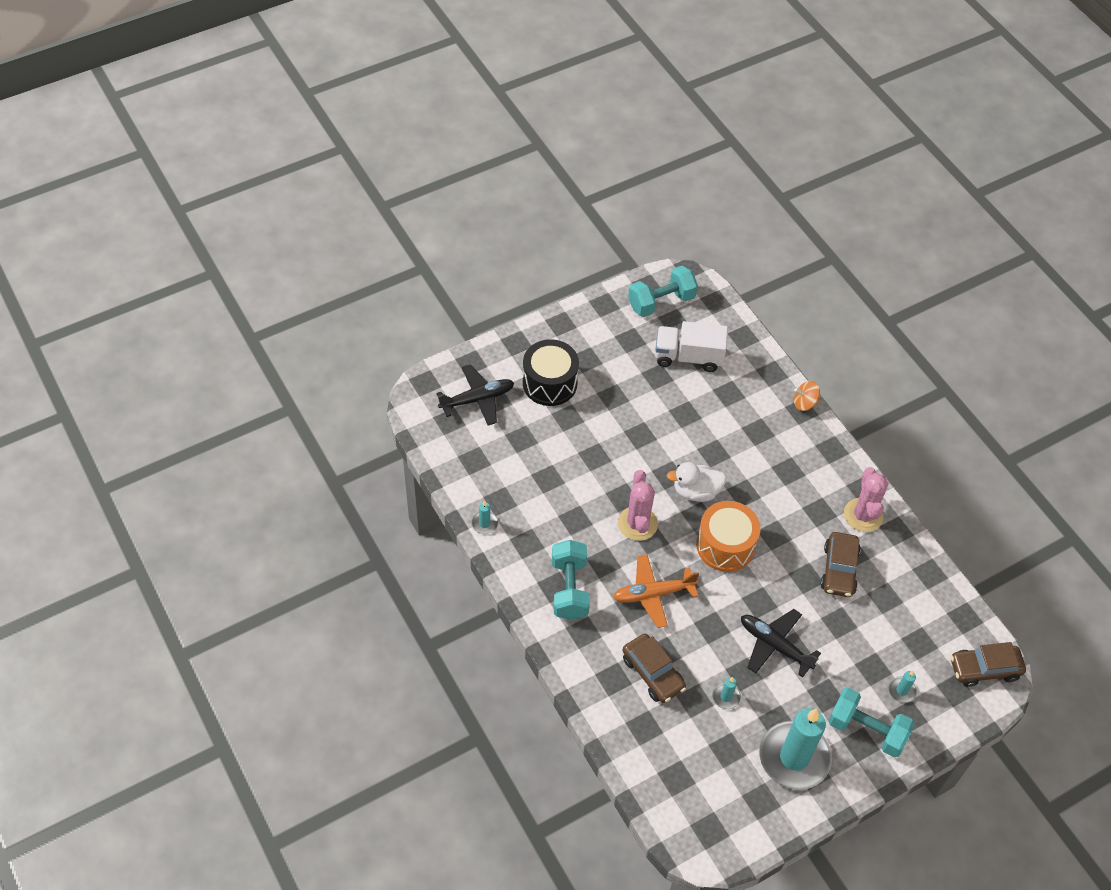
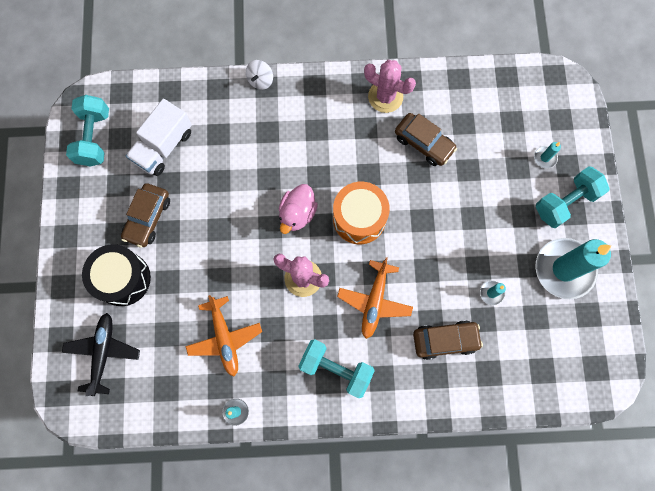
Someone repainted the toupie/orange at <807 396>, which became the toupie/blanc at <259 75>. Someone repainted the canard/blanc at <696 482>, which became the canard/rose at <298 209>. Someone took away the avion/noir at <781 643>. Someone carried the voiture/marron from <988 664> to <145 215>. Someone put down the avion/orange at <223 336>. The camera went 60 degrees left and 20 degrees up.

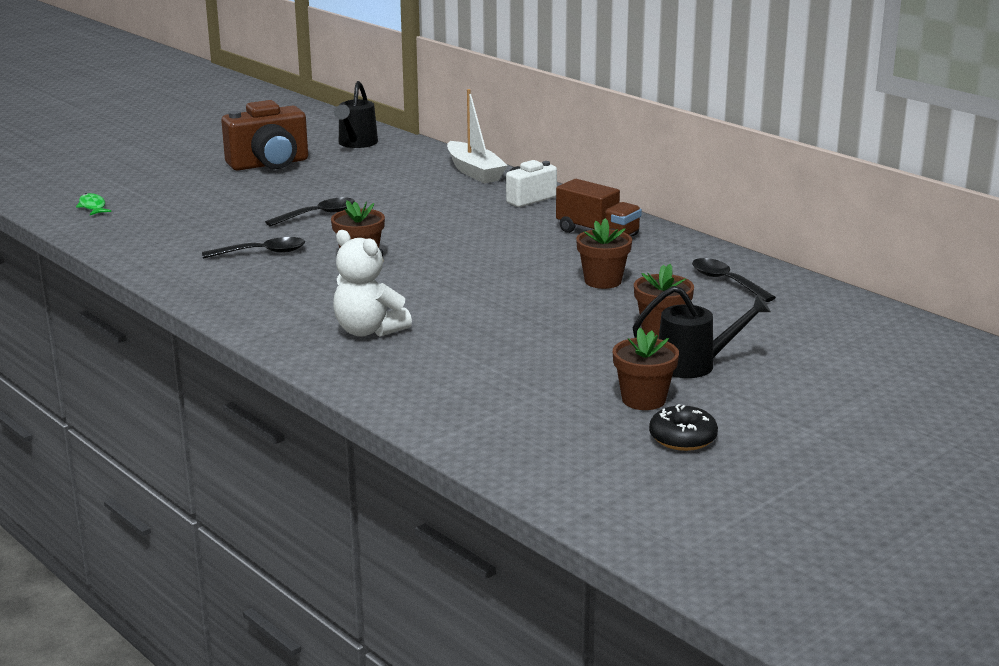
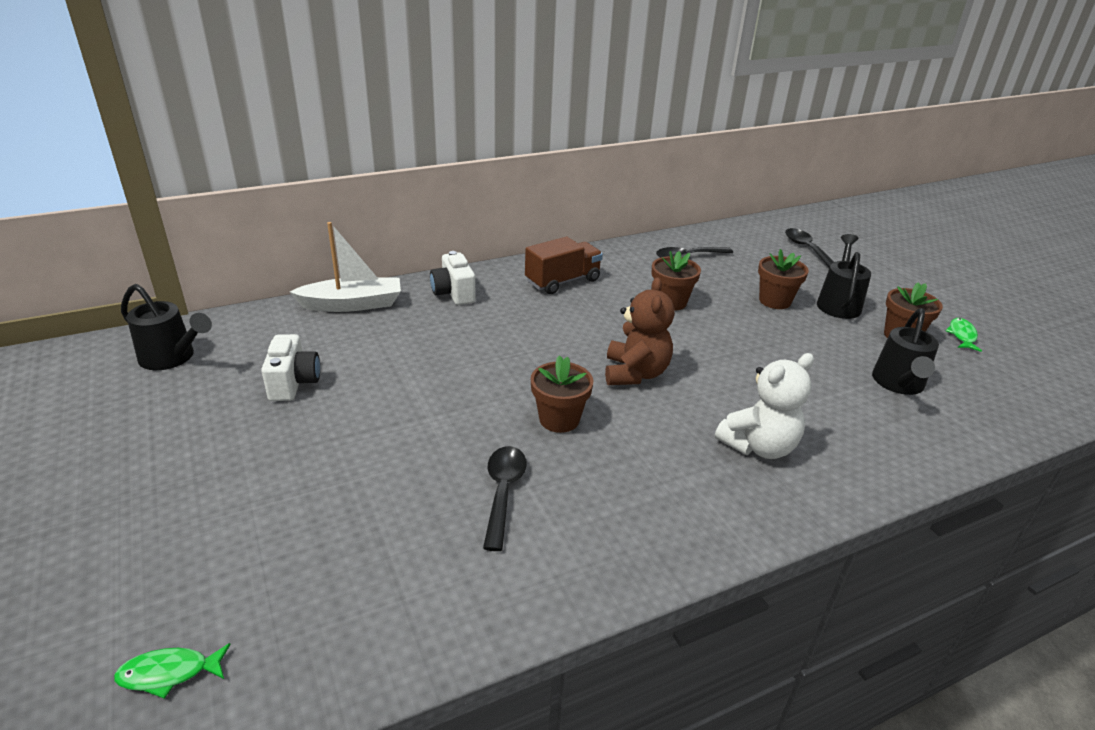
Someone took away the appareil photo/marron at <264 135>. Someone carried the cuillère/noir from <310 212> to <809 248>. Someone swapped the beignet/noir at <683 427> for the poisson/vert at <963 335>. Someone put down the ours en peluche/marron at <640 331>. Someone put down the arrosoir/noir at <905 351>. Someone put down the appareil photo/blanc at <290 367>. The camera went 75 degrees left and 10 degrees up.

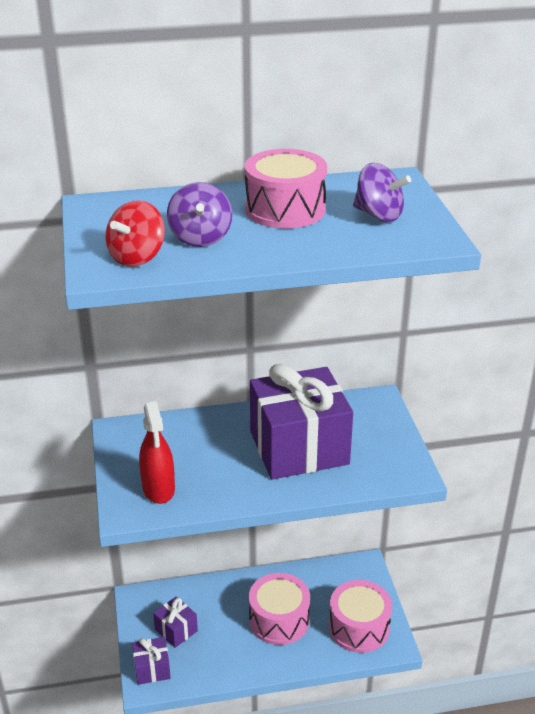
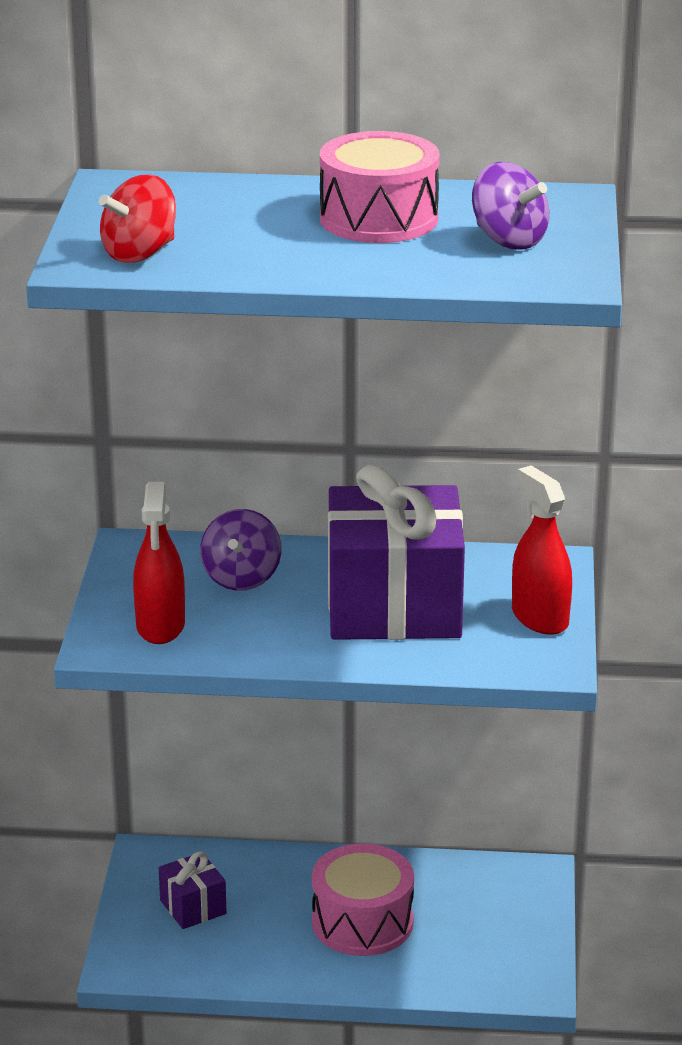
Someone carried the toupie/violet from <199 214> to <240 550>. Someone took away the tambour/rose at <360 616>. Someone took away the cadeau/violet at <151 661>. Someone put down the vaporisateur/rouge at <542 550>. The camera went 15 degrees right and 5 degrees down.

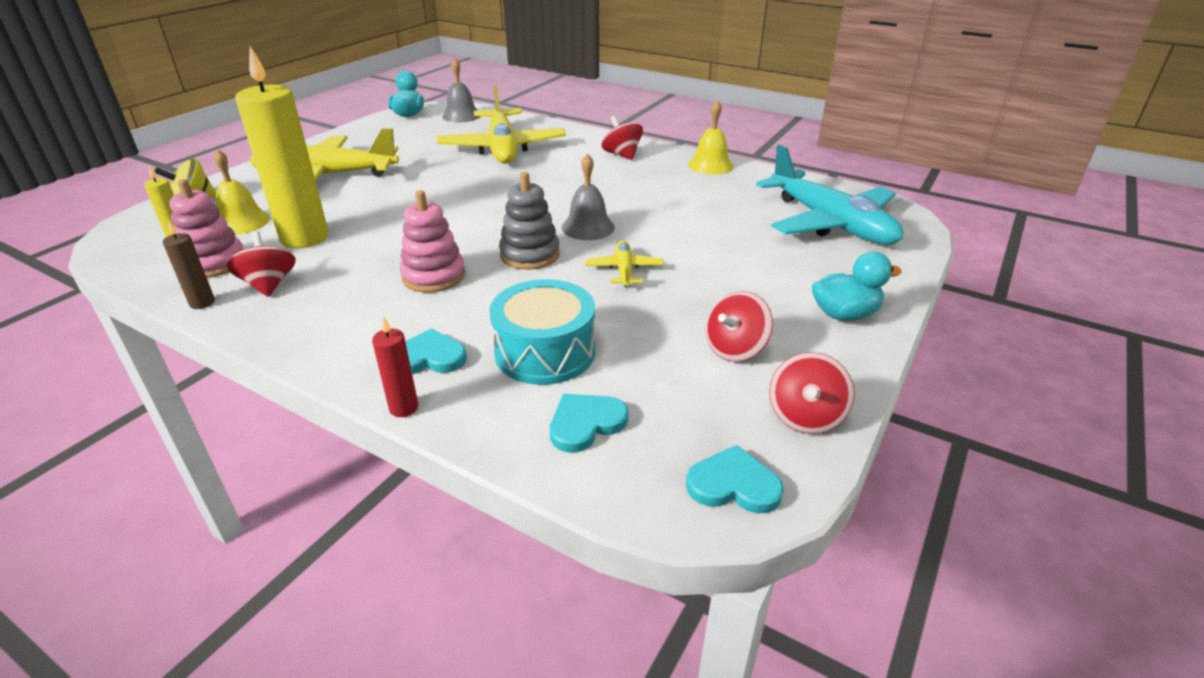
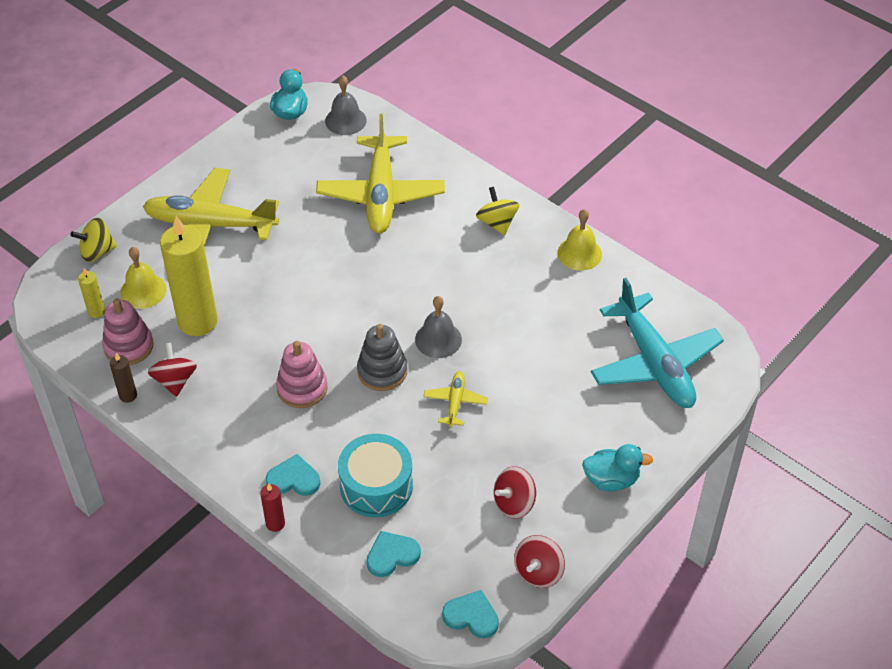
Someone repainted the toupie/rouge at <622 138>, which became the toupie/jaune at <497 211>. The camera went 10 degrees right and 15 degrees up.

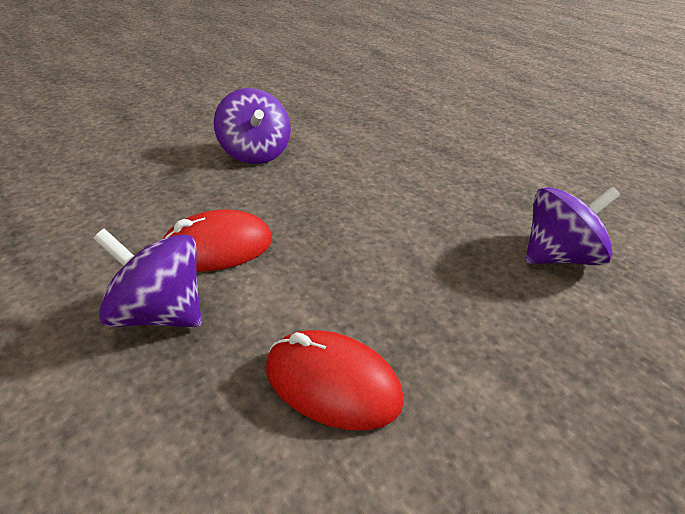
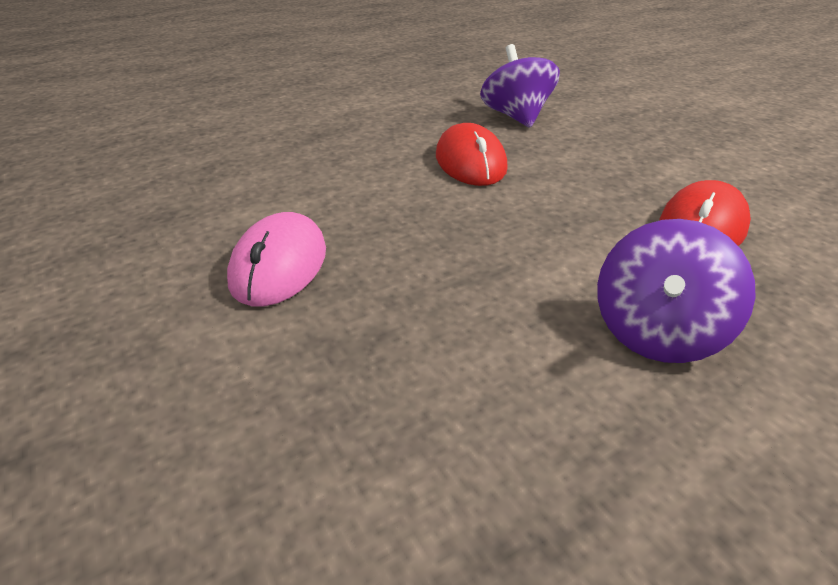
Someone swapped the toupie/violet at <252 126> for the souris/rose at <276 259>. Someone carried the souris/rouge from <217 241> to <472 154>. The camera went 80 degrees left and 0 degrees up.

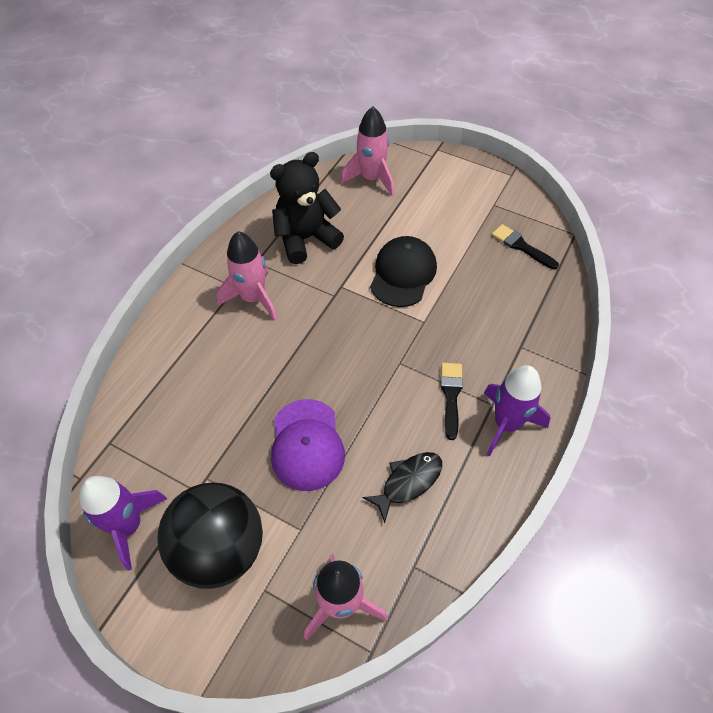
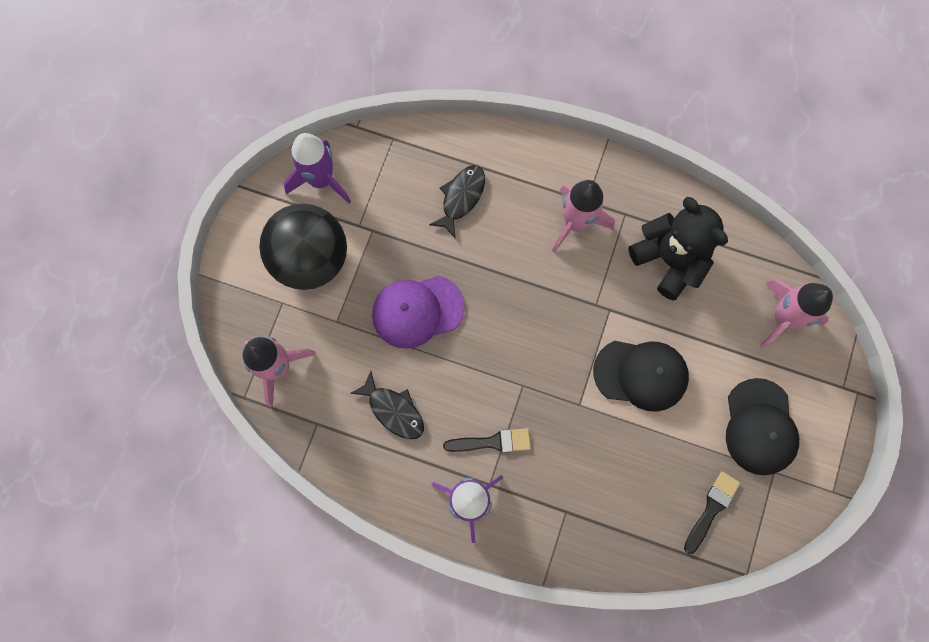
Someone put down the poisson/noir at <457 202>. Someone put down the casquette/noir at <762 426>. The camera went 80 degrees right and 20 degrees up.

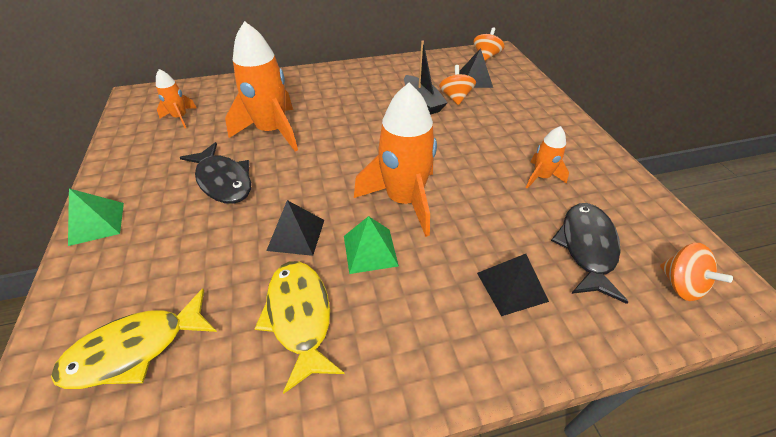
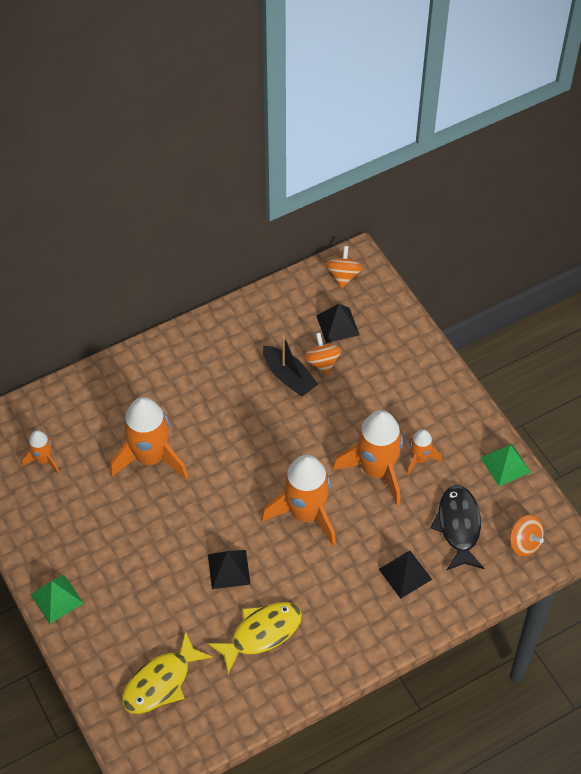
Someone took away the poisson/noir at <215 173>. Someone carried the pyramide/vert from <371 245> to <505 465>. Someone rotated the poisson/jaune at <299 327> by 90 degrees clockwise. Someone put down the fusée/orange at <368 458>. The camera went 15 degrees left and 10 degrees up.

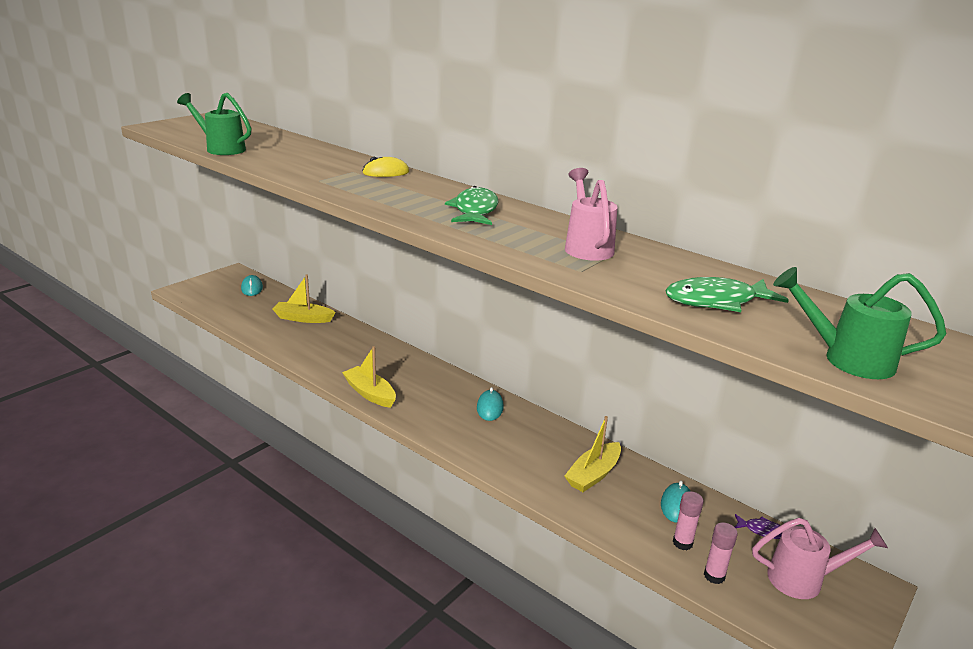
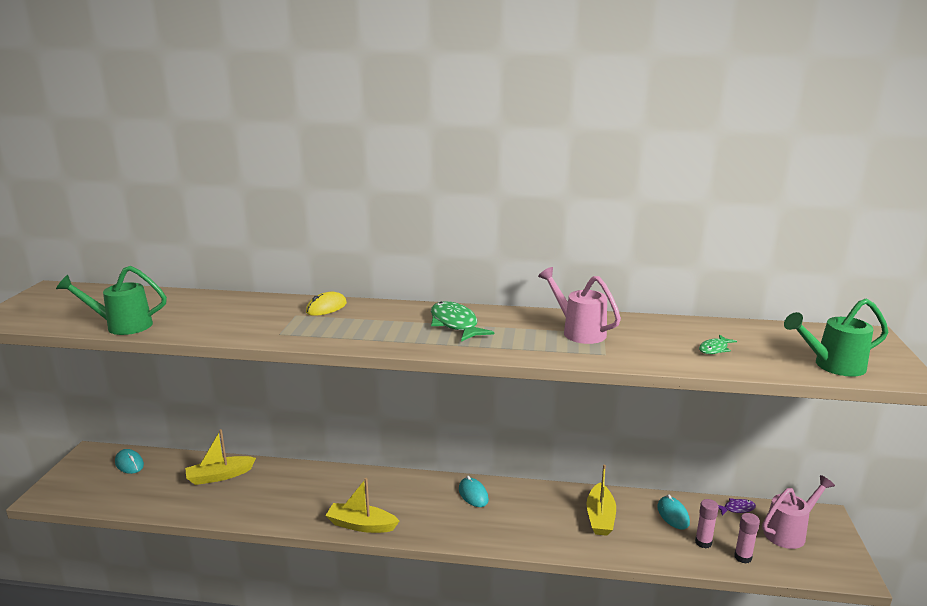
Someone scaled the poisson/vert at <727 294> by 0.52. The camera went 30 degrees left and 5 degrees down.

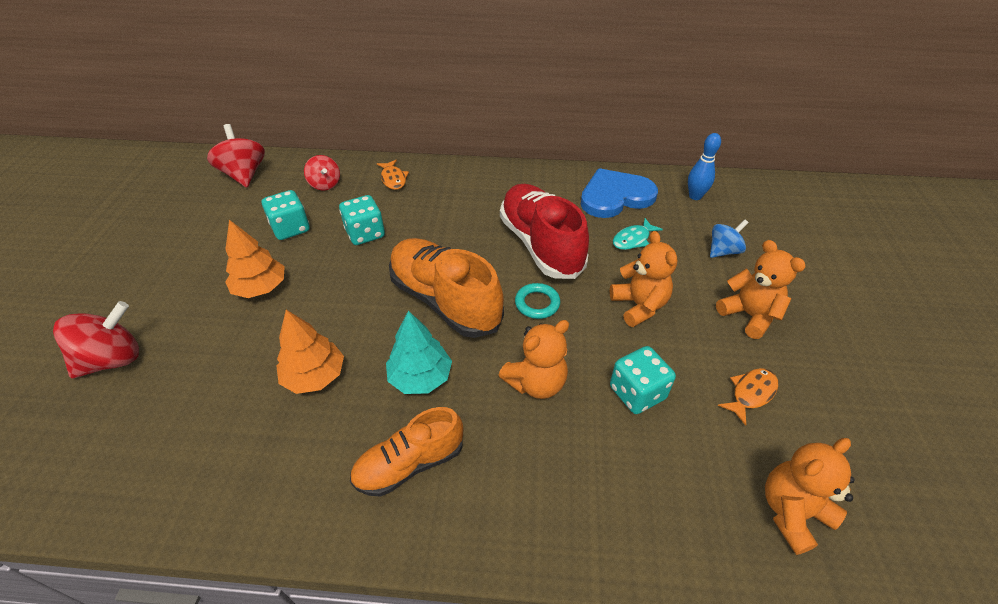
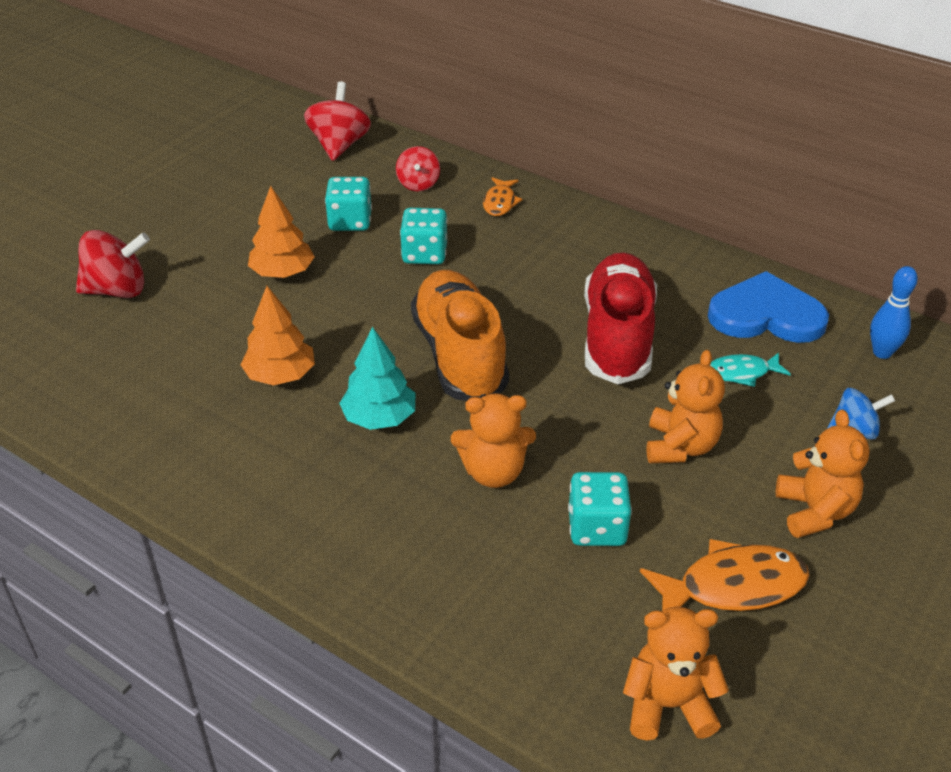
Someone took away the anneau/turquoise at <537 301>. Someone scaled the poisson/orange at <748 397> by 1.68. Someone took away the chaussure/orange at <406 452>. The camera went 30 degrees right and 5 degrees down.

